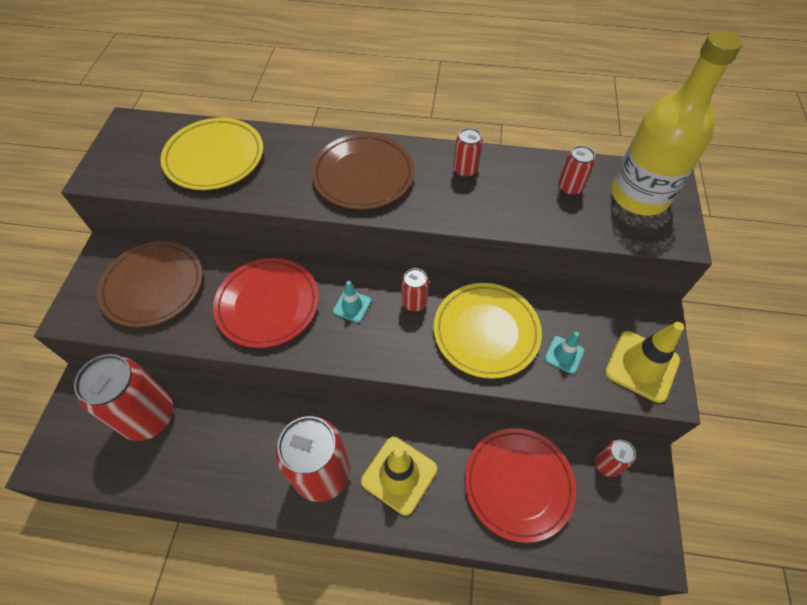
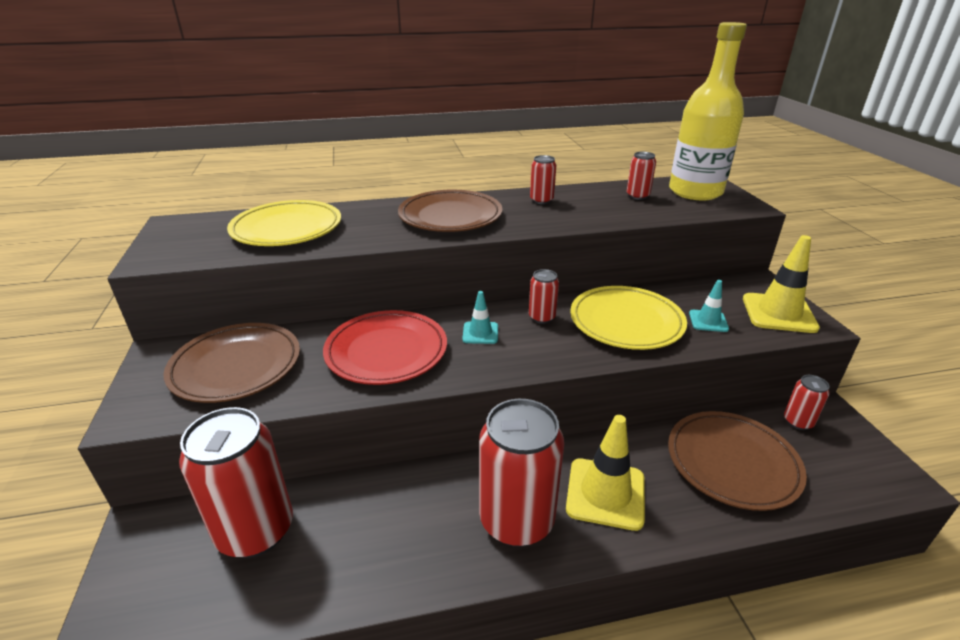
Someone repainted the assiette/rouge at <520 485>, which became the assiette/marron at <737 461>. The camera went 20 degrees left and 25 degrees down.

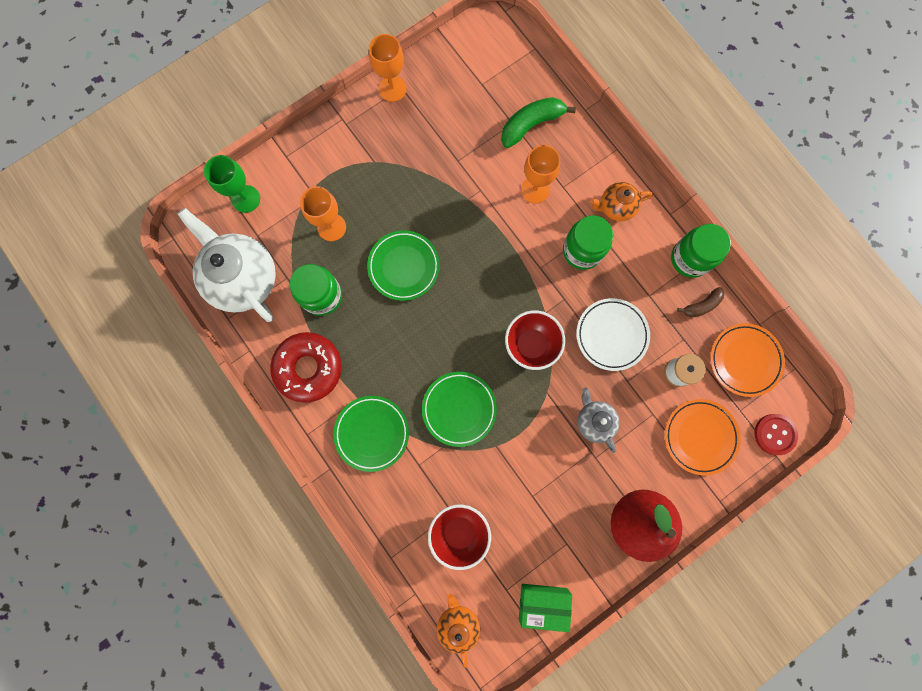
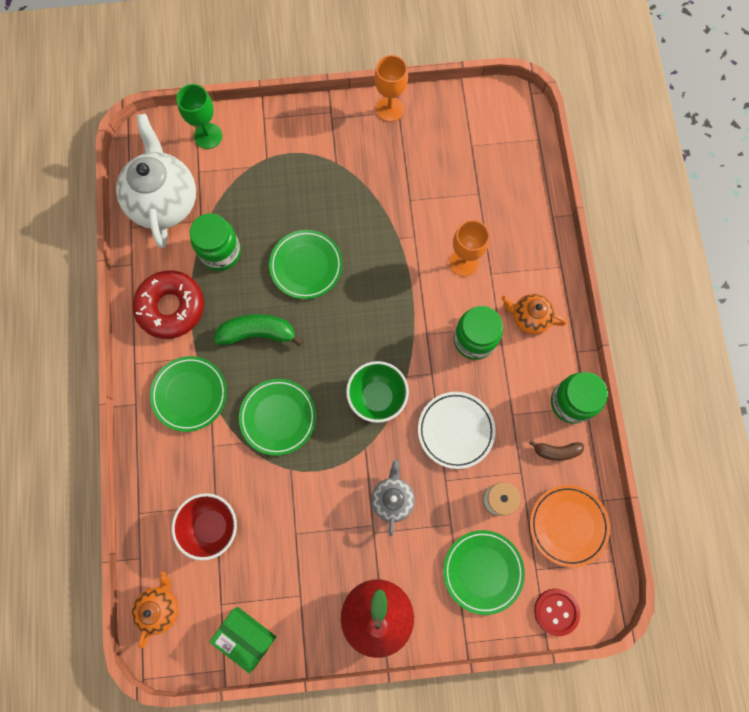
Someone carried the banane/vert from <538 122> to <258 330>. Someone took away the verre à pied/orange at <323 213>. Someone repainted the bol/rouge at <535 340>, which became the bol/vert at <377 392>. Someone repainted the assiette/orange at <703 437>, which became the assiette/vert at <484 572>. The camera went 30 degrees right and 5 degrees down.

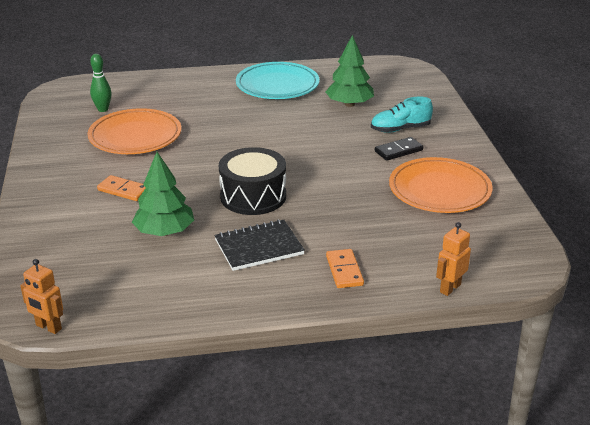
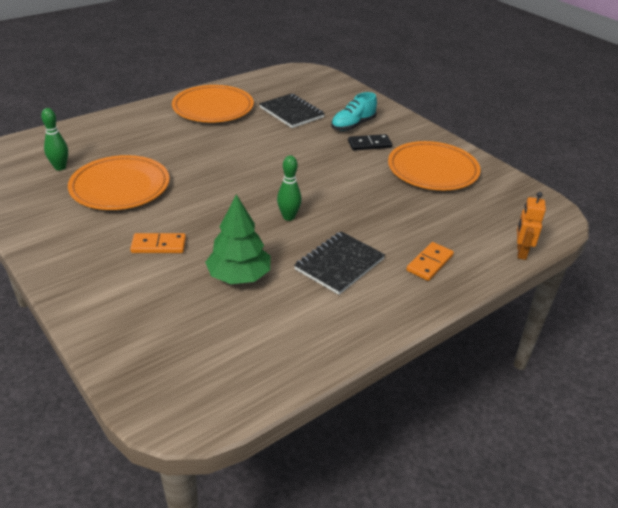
Someone swapped the arbre/vert at <349 71> for the carnet/noir at <292 110>. Someone repainted the assiette/turquoise at <277 80>, which became the assiette/orange at <213 104>. Someone rotated the domino/noir at <399 149> by 45 degrees clockwise. Someone swapped the tambour/noir at <252 181> for the quille/vert at <289 188>. Someone rotated the domino/orange at <345 268> by 75 degrees clockwise. Someone took away the robot/orange at <41 296>. The camera went 30 degrees left and 5 degrees up.

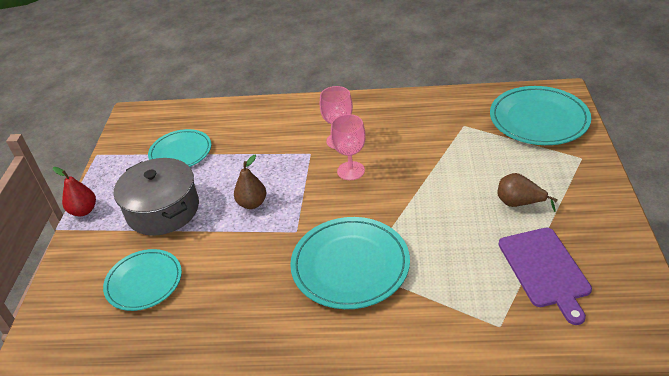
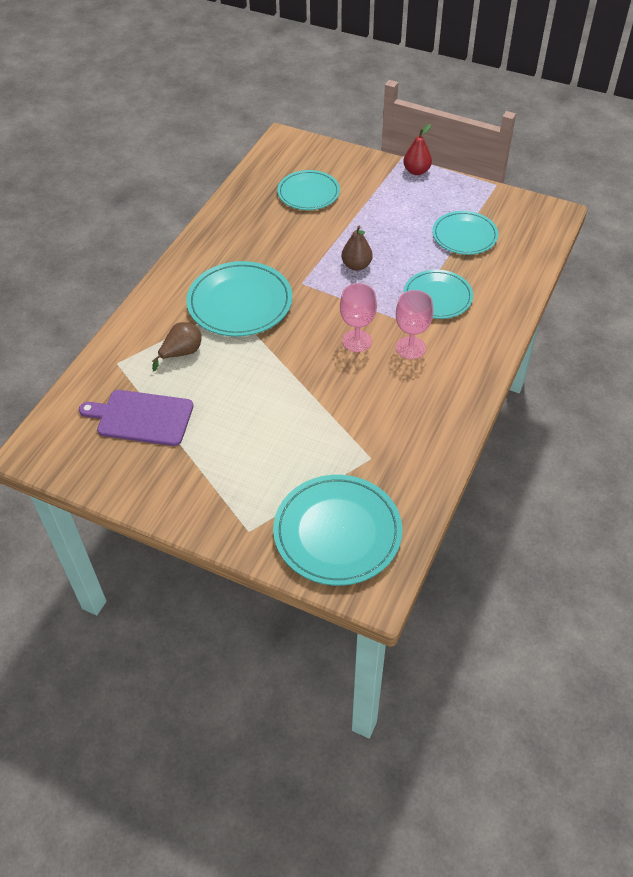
Someone took away the marmite/gris at <156 197>. Someone carried the poire/marron from <527 192> to <177 346>. Someone put down the assiette/turquoise at <438 294>. The camera went 110 degrees right and 10 degrees up.

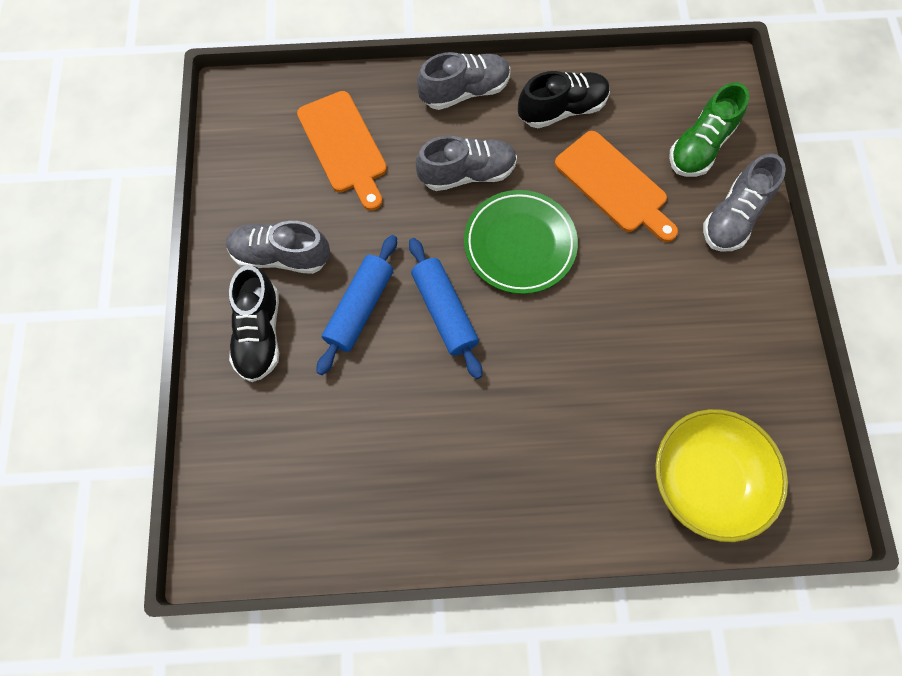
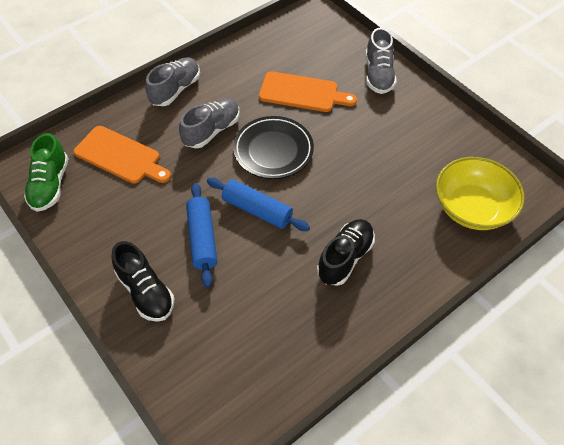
Someone carried the chaussure/noir from <564 99> to <346 252>. Someone carried the chaussure/vert from <709 129> to <46 172>. Someone repainted the assiette/vert at <521 242>, which became the assiette/noir at <273 147>. Someone took away the chaussure/gris at <278 247>. The camera went 35 degrees left and 15 degrees down.

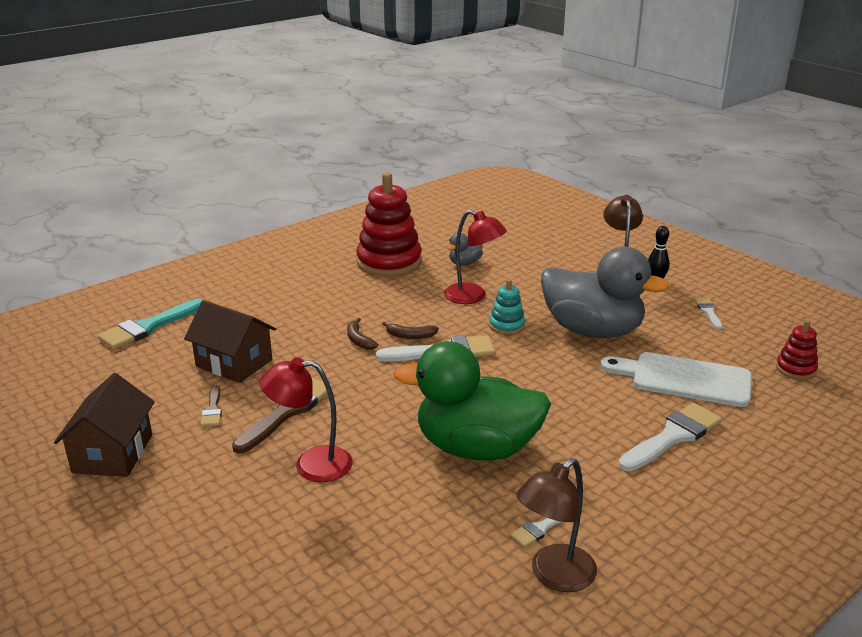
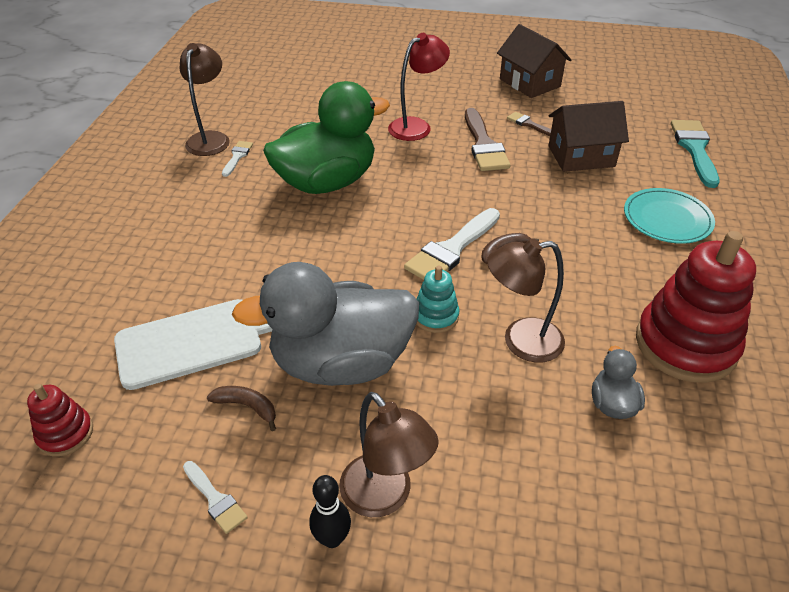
Someone repainted the lampe/rouge at <475 257>, which became the lampe/marron at <526 301>. Someone carried the banane/marron from <362 334> to <241 408>. Someone took away the pinceau/blanc at <670 437>. Someone put down the assiette/turquoise at <669 216>. The camera went 140 degrees right and 15 degrees up.

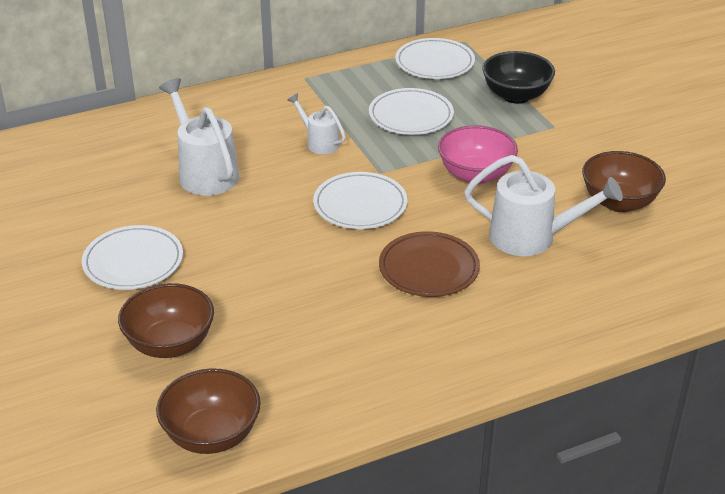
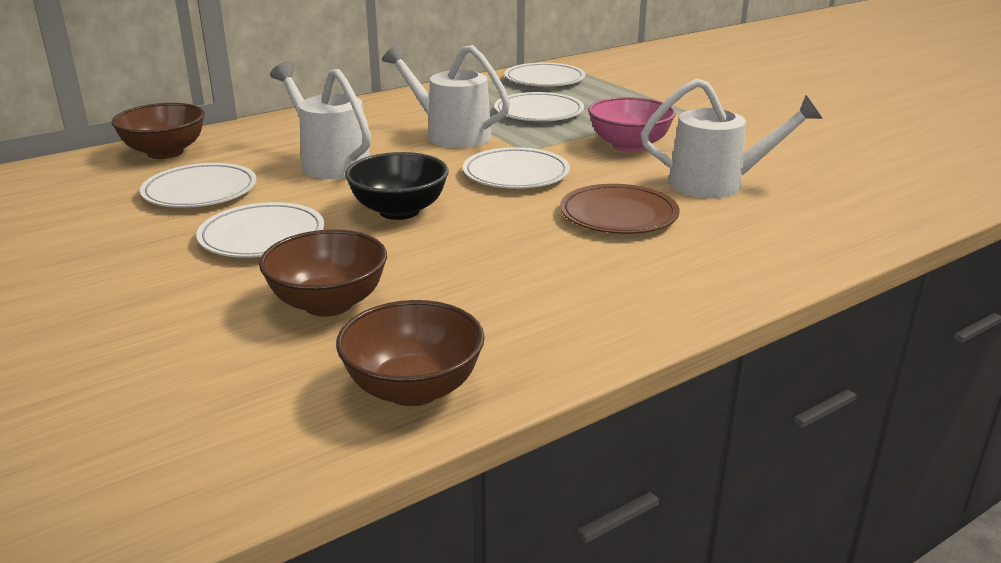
Someone carried the bol/noir from <518 77> to <397 186>. Someone scaled the arrosoir/blanc at <316 123> by 1.75. Someone carried the bol/marron from <624 181> to <158 131>. Someone put down the assiette/blanc at <198 185>. The camera went 10 degrees left and 10 degrees down.

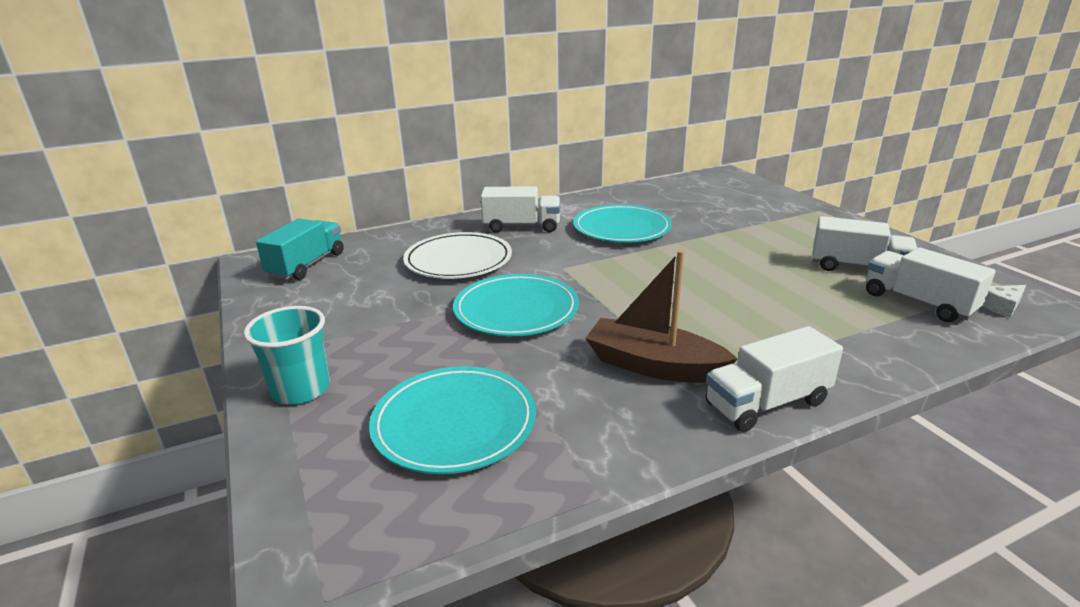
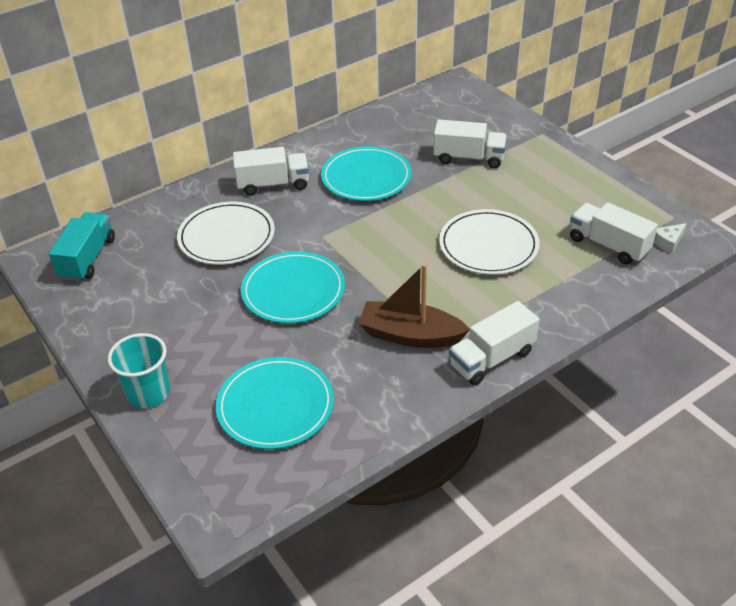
Someone carried the camion/blanc from <865 243> to <470 143>. Someone put down the assiette/blanc at <489 242>. The camera went 10 degrees left and 15 degrees up.

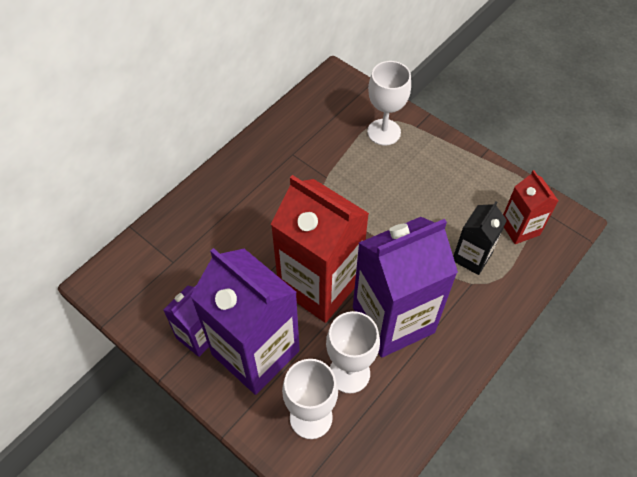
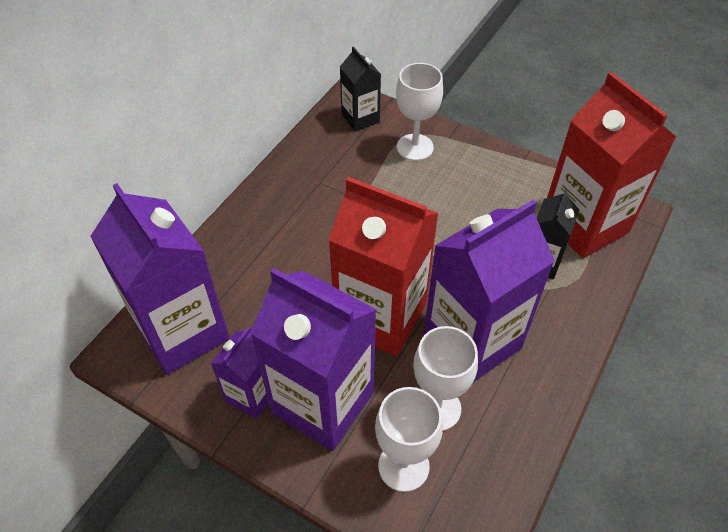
Someone scaled the brique de lait/rouge at <530 207> by 1.93. Someone put down the brique de lait/noir at <360 89>. Someone put down the brique de lait/violet at <160 279>. The camera went 10 degrees left and 5 degrees down.

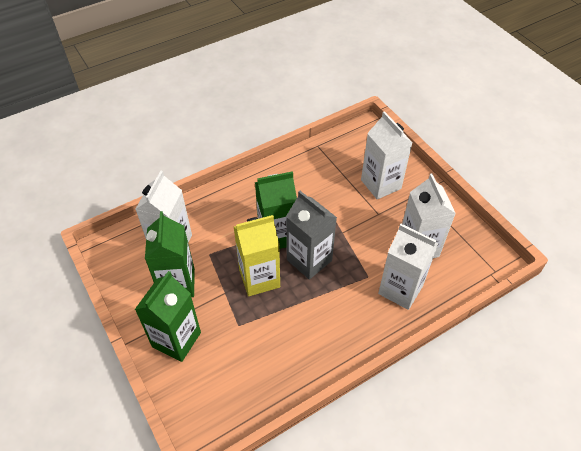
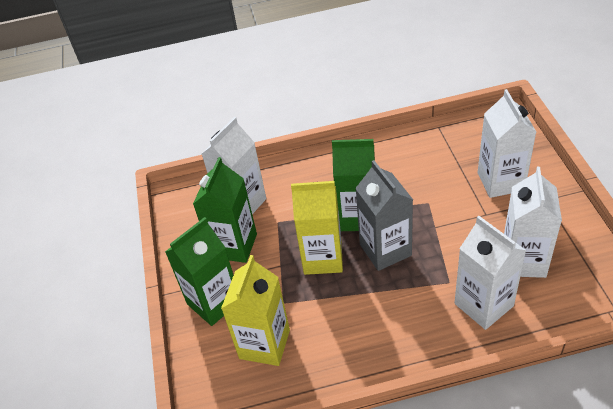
Someone put down the brique de lait/jaune at <255 310>. The camera went 25 degrees right and 5 degrees down.

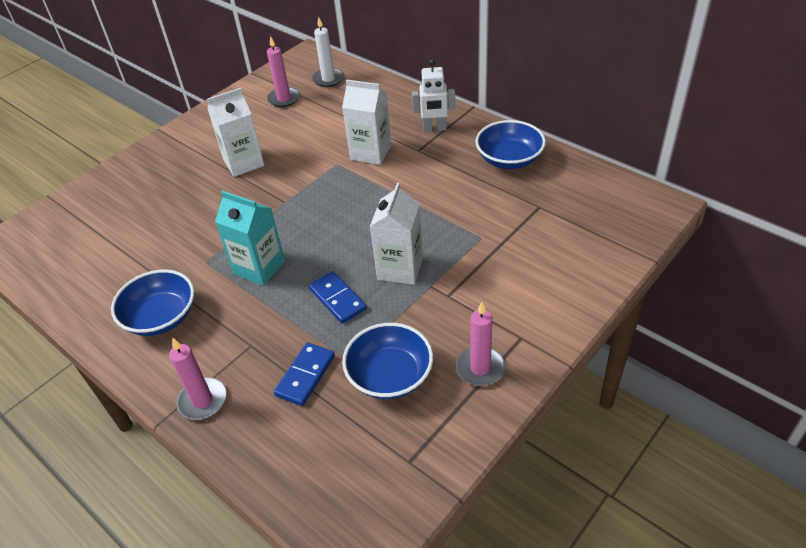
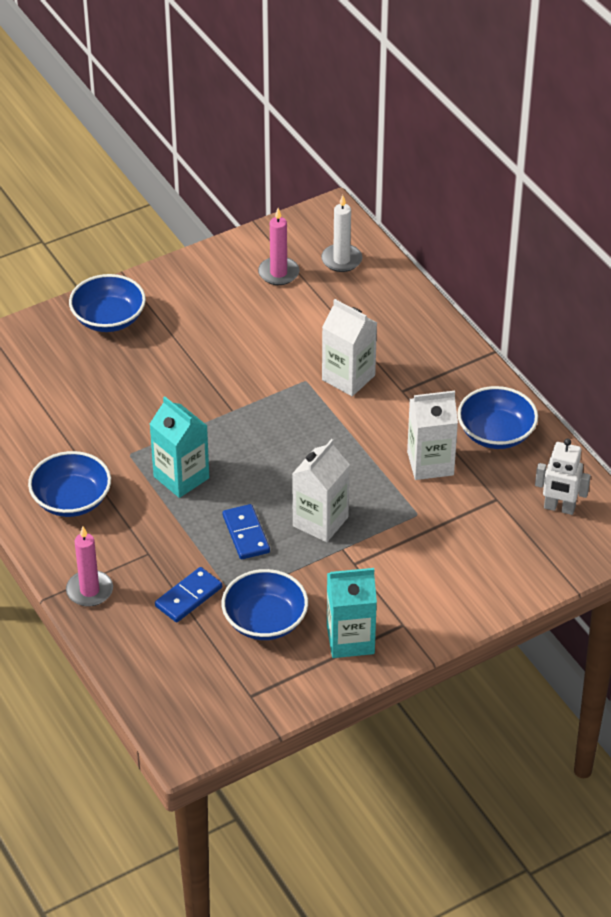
Someone carried the robot/blanc from <433 95> to <563 476>. Someone carried the brique de lait/blanc from <235 132> to <432 435>. Someone swapped the bougie/rose at <480 344> for the brique de lait/turquoise at <352 613>. Someone put down the bol/bleu at <107 303>. The camera went 15 degrees right and 0 degrees up.

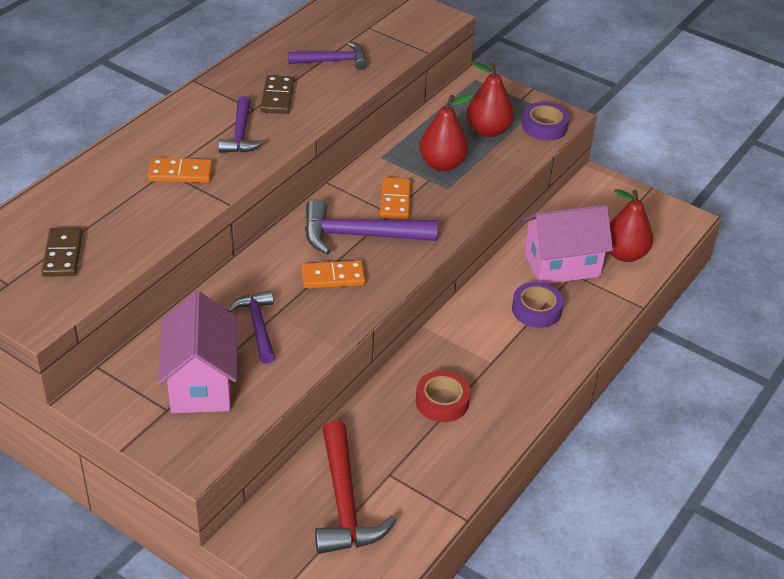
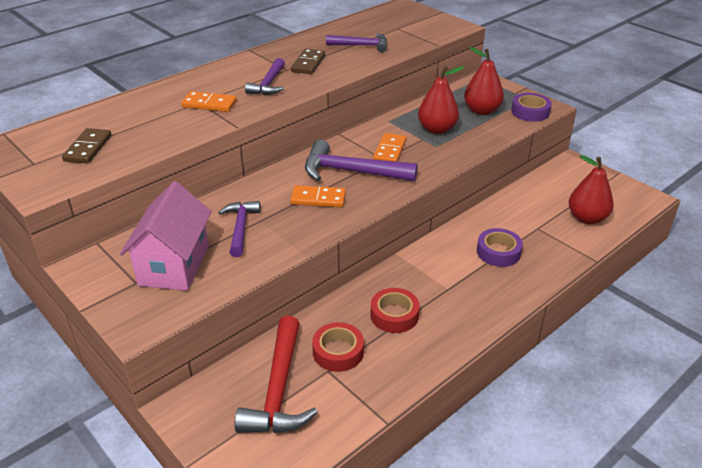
Someone took away the maison/rose at <568 244>. Someone put down the ruban adhésif/rouge at <338 347>. The camera went 15 degrees right and 5 degrees down.

